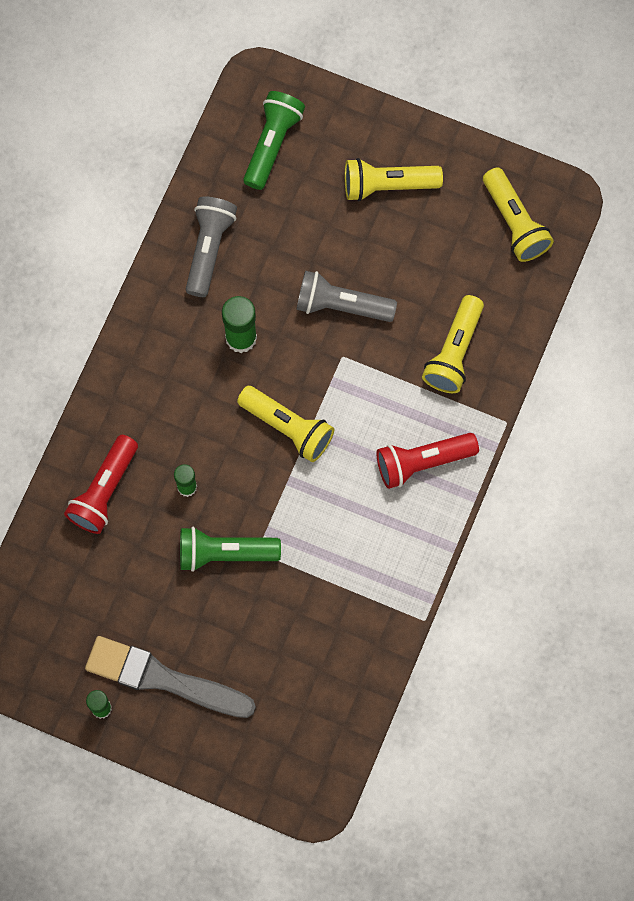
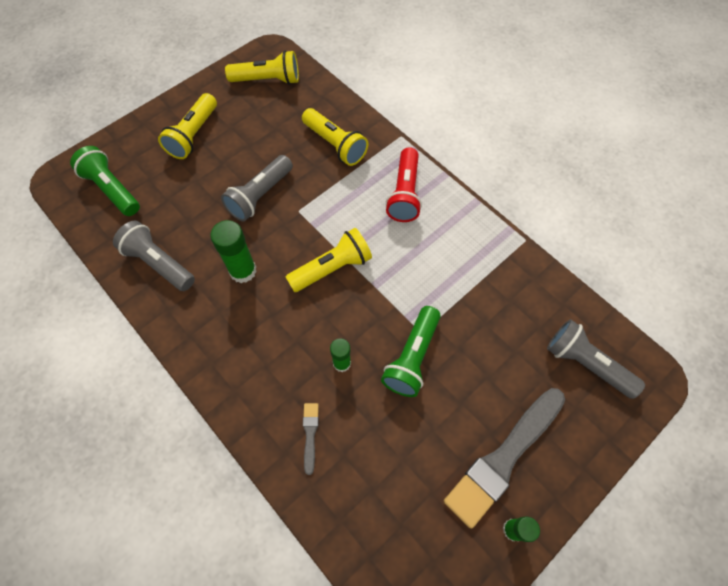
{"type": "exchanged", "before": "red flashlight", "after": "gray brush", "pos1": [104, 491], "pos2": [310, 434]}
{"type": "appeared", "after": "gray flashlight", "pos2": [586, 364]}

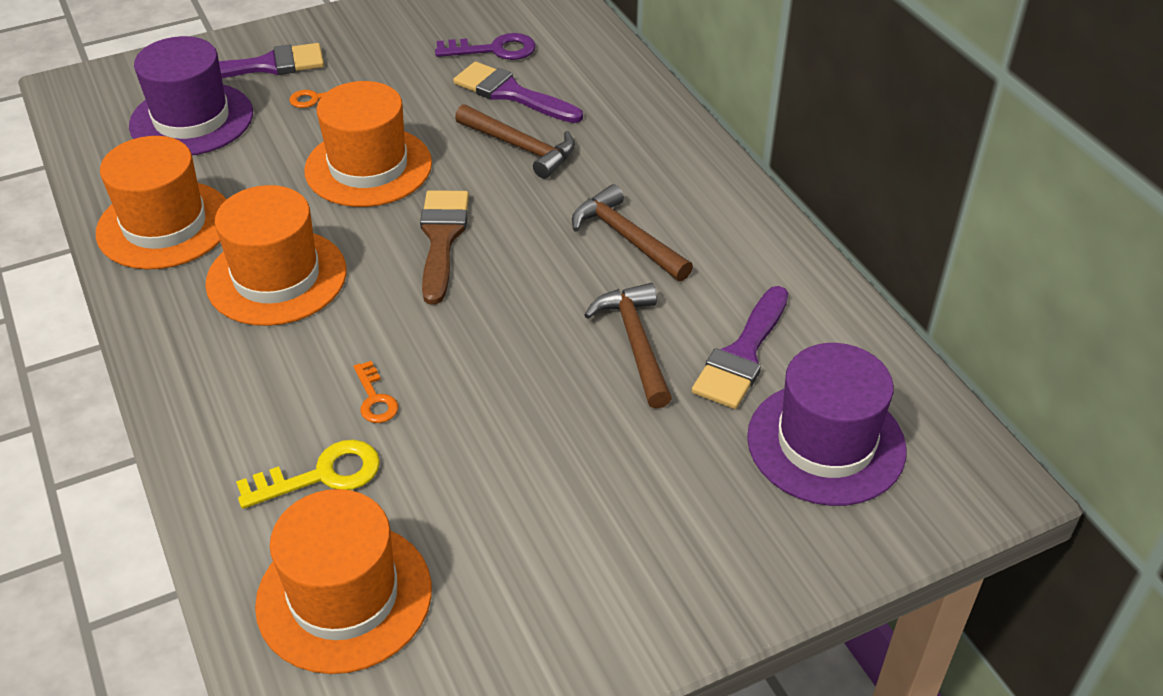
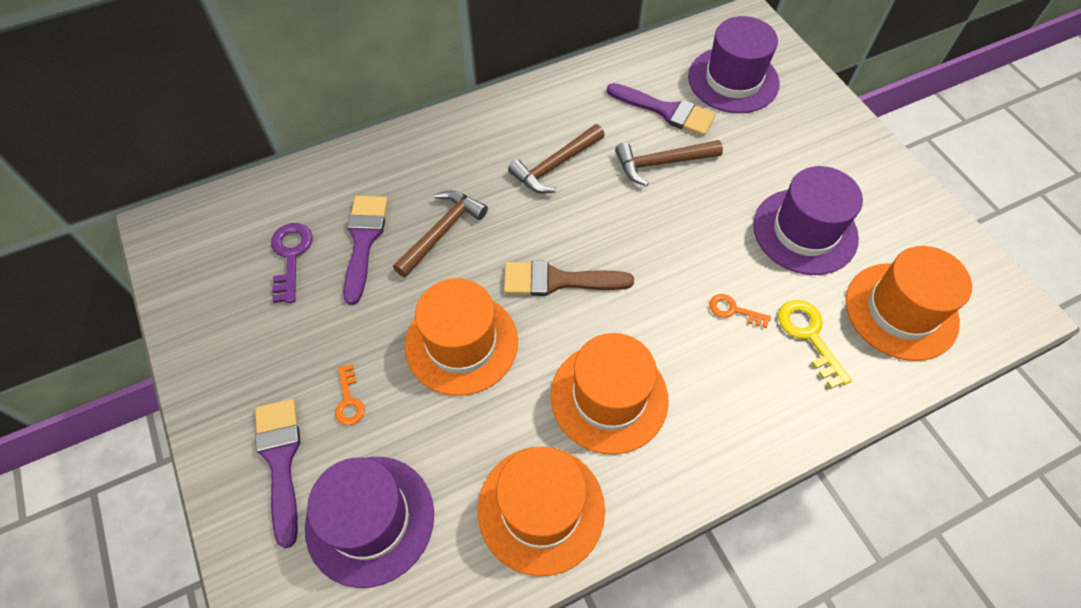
{"type": "spun", "before": "violet brush", "pos1": [511, 94], "pos2": [363, 241], "turn": 150}
{"type": "spun", "before": "orange key", "pos1": [375, 399], "pos2": [733, 310], "turn": -135}
{"type": "appeared", "after": "violet tall hat", "pos2": [805, 231]}

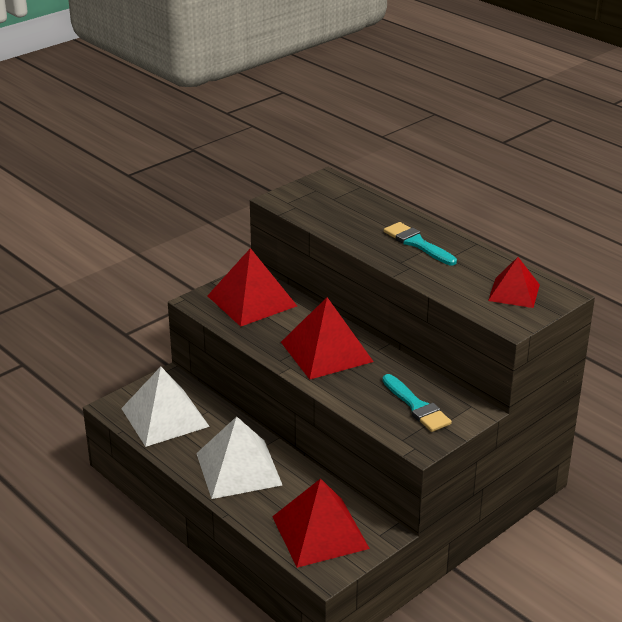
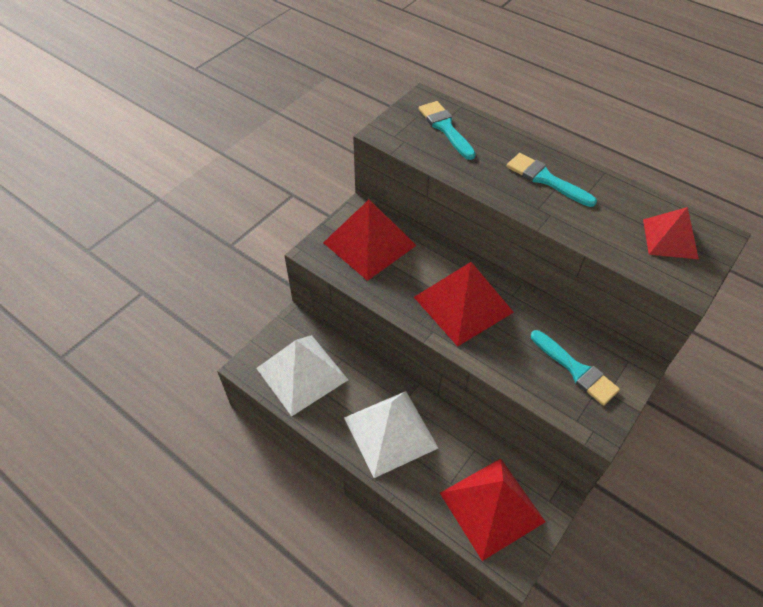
{"type": "appeared", "after": "aqua brush", "pos2": [445, 128]}

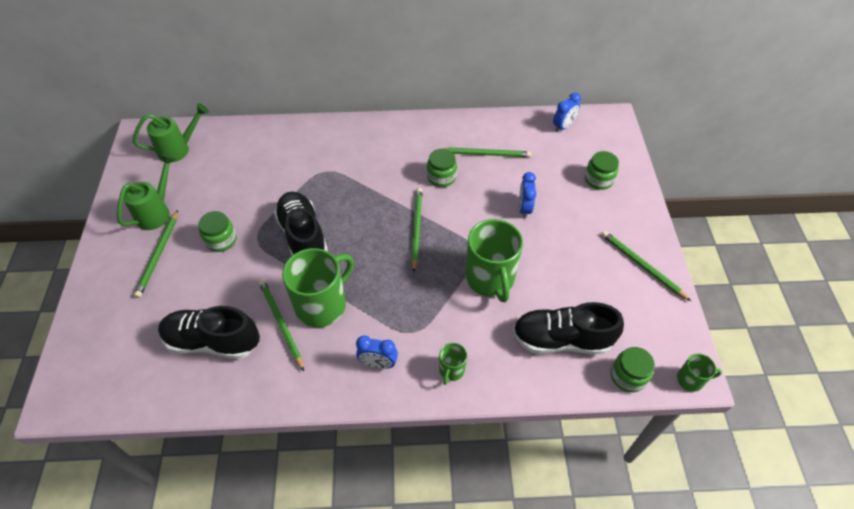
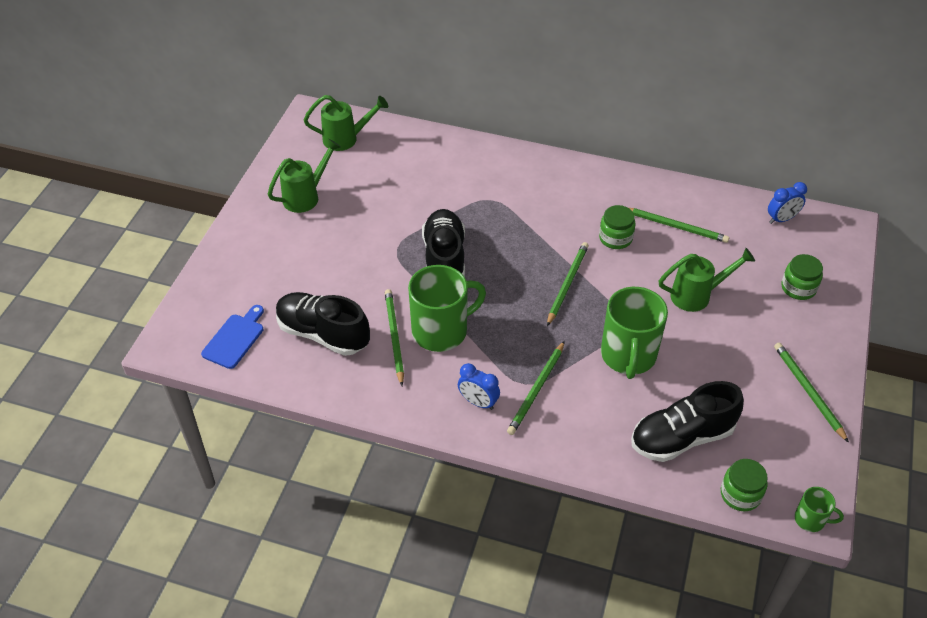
{"type": "exchanged", "before": "royal blue alarm clock", "after": "emerald sprinkling can", "pos1": [524, 208], "pos2": [696, 295]}
{"type": "relocated", "before": "emerald wooden pencil", "pos1": [158, 255], "pos2": [536, 390]}
{"type": "missing", "before": "emerald jam jar", "pos1": [221, 240]}
{"type": "spun", "before": "jet-black lace-up shoe", "pos1": [561, 339], "pos2": [681, 437], "turn": -45}
{"type": "missing", "before": "emerald tea mug", "pos1": [451, 370]}
{"type": "appeared", "after": "royal blue bread board", "pos2": [235, 339]}

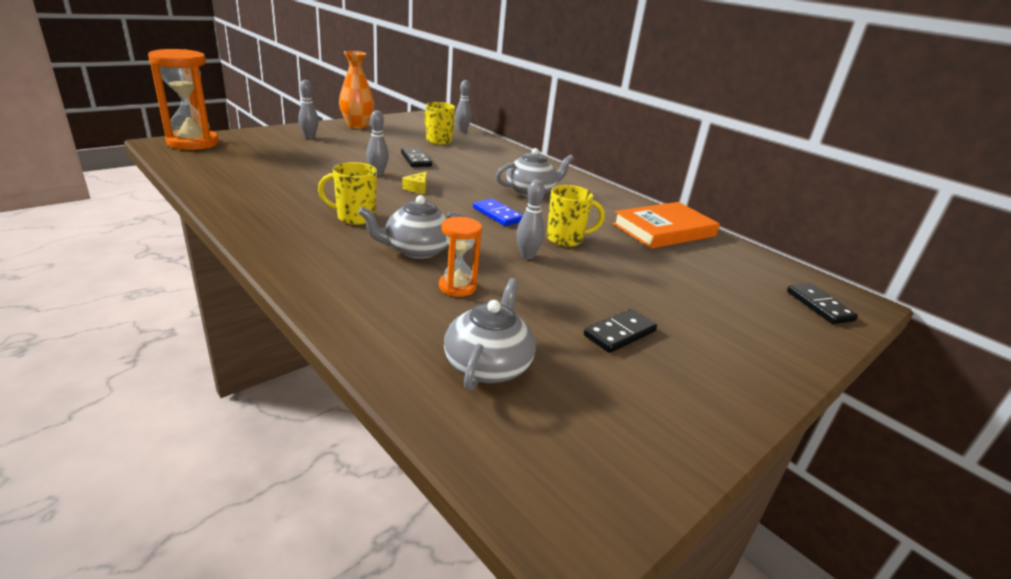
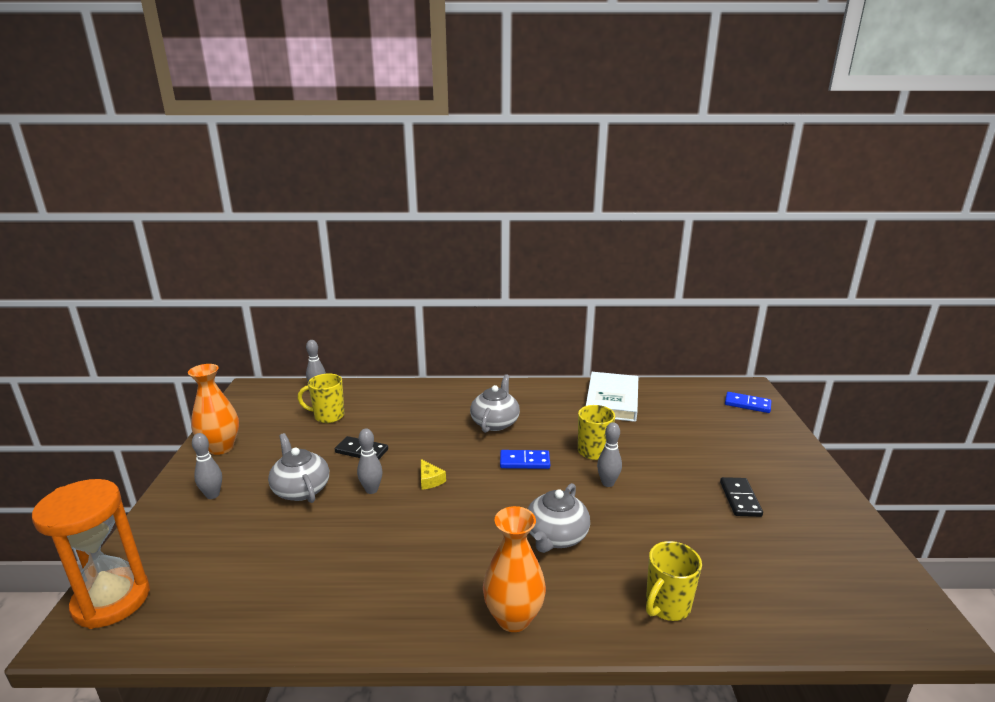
{"type": "relocated", "before": "bright yellow tea mug", "pos1": [354, 217], "pos2": [666, 606]}
{"type": "colour", "before": "orange book", "after": "pure white book", "pos1": [664, 230], "pos2": [612, 400]}
{"type": "missing", "before": "orange sand timer", "pos1": [457, 287]}
{"type": "relocated", "before": "gray china teapot", "pos1": [488, 365], "pos2": [301, 489]}
{"type": "colour", "before": "jet-black domino piece", "after": "royal blue domino piece", "pos1": [819, 306], "pos2": [747, 404]}
{"type": "appeared", "after": "orange tall vase", "pos2": [513, 618]}

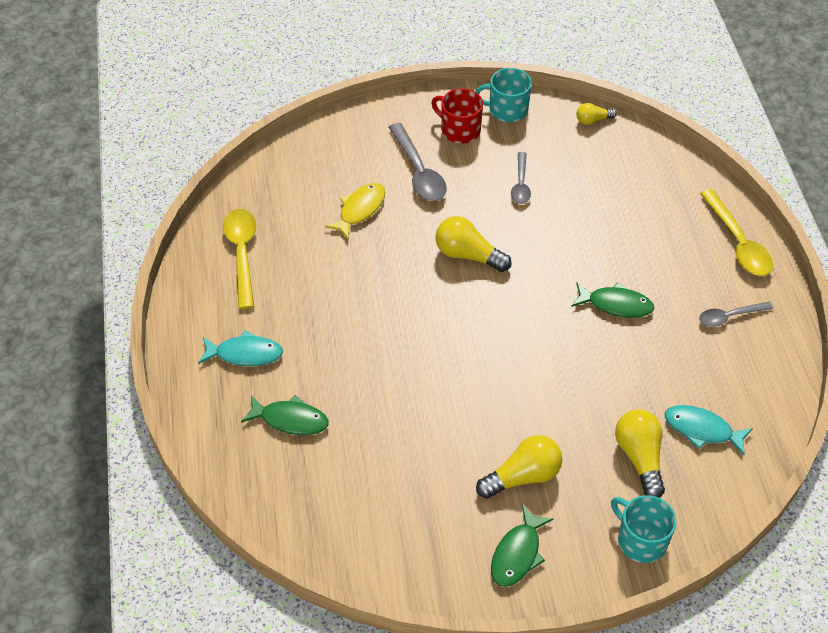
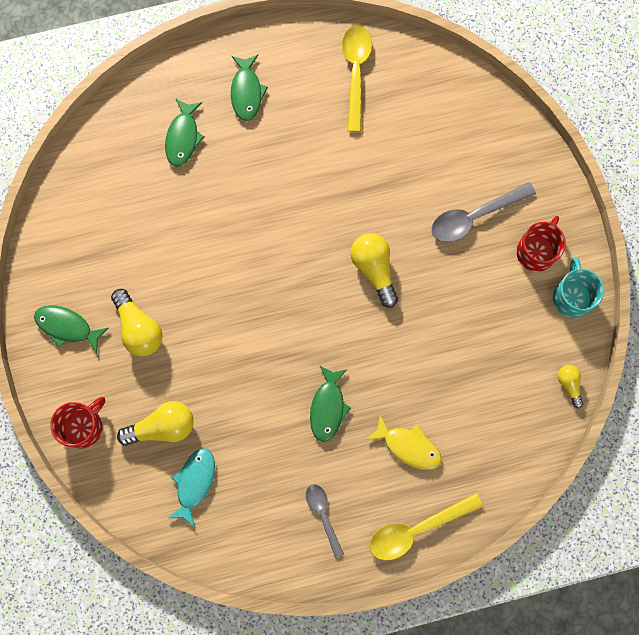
{"type": "missing", "before": "gray spoon", "pos1": [521, 184]}
{"type": "relocated", "before": "bright yellow toy fish", "pos1": [360, 210], "pos2": [408, 446]}
{"type": "spun", "before": "bright yellow spoon", "pos1": [242, 254], "pos2": [355, 72], "turn": -75}
{"type": "spun", "before": "bright yellow bulb", "pos1": [468, 255], "pos2": [374, 269], "turn": -45}
{"type": "colour", "before": "aqua toy fish", "after": "emerald toy fish", "pos1": [245, 354], "pos2": [246, 92]}
{"type": "colour", "before": "aqua tea mug", "after": "red tea mug", "pos1": [640, 540], "pos2": [83, 426]}

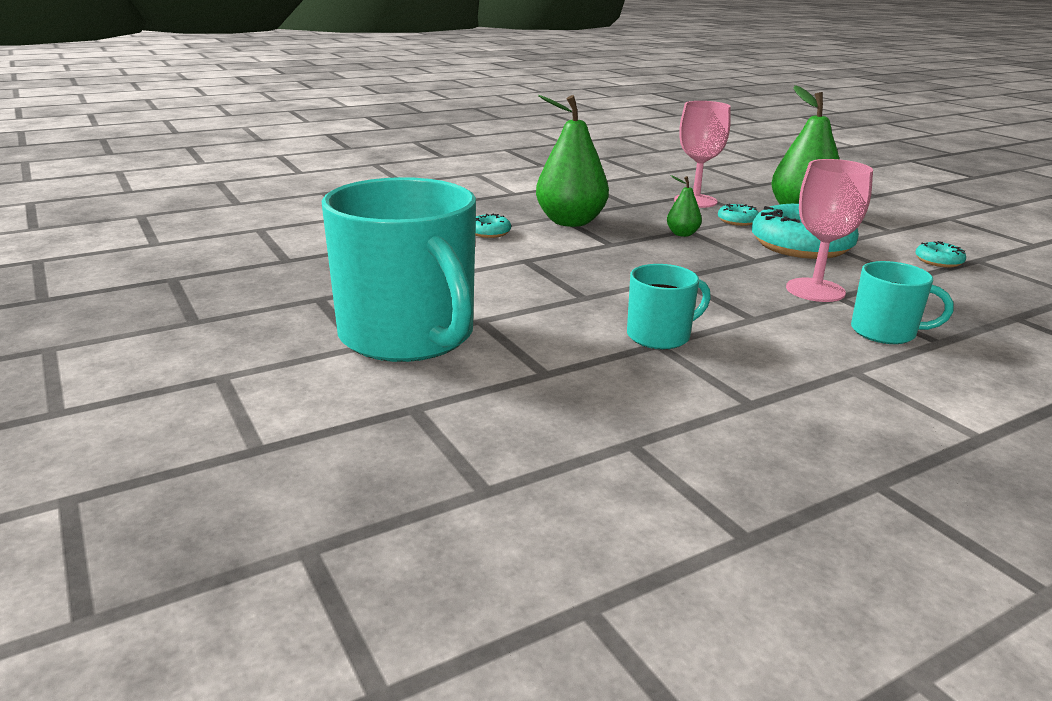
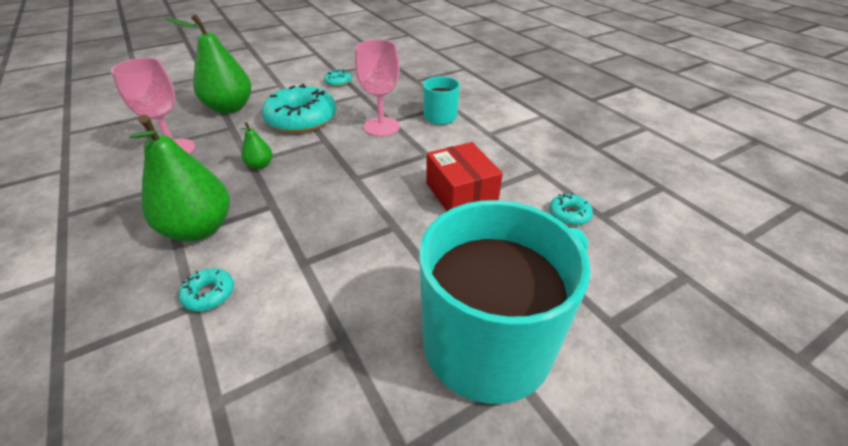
{"type": "relocated", "before": "aqua glazed donut", "pos1": [737, 221], "pos2": [569, 214]}
{"type": "exchanged", "before": "aqua tea mug", "after": "red box", "pos1": [660, 336], "pos2": [461, 193]}

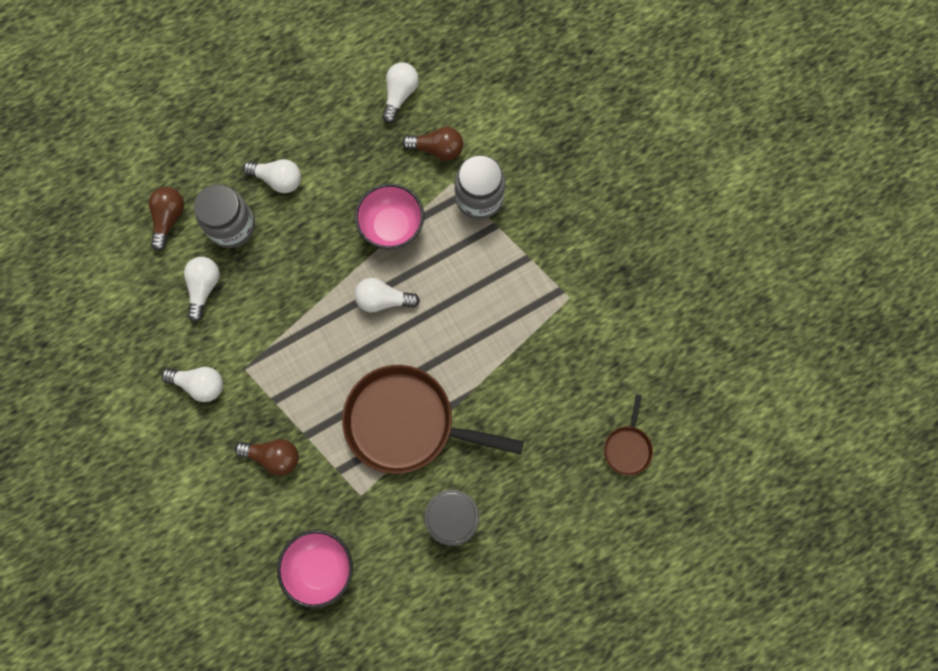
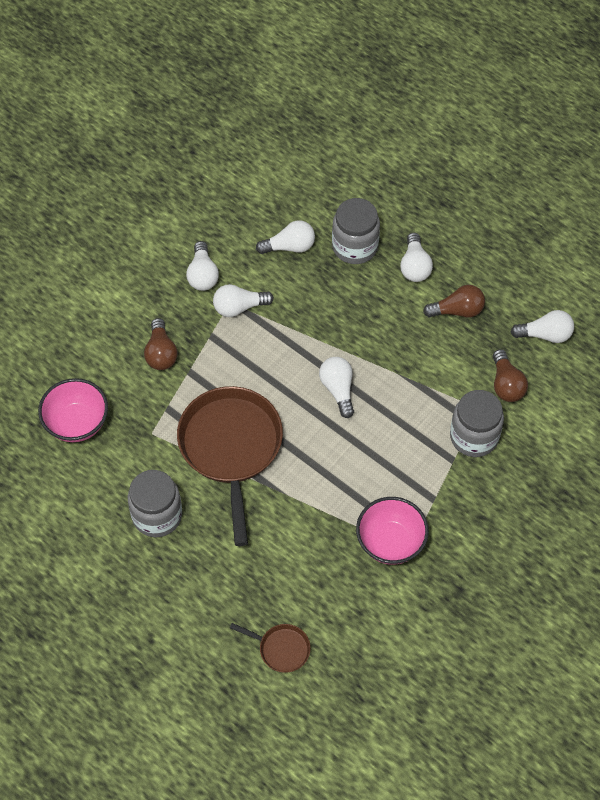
{"type": "relocated", "before": "rose-pink deep dish", "pos1": [391, 227], "pos2": [390, 542]}
{"type": "relocated", "before": "brown bulb", "pos1": [169, 219], "pos2": [457, 310]}
{"type": "spun", "before": "brown skillet", "pos1": [627, 447], "pos2": [281, 649], "turn": -150}
{"type": "appeared", "after": "pure white bulb", "pos2": [239, 307]}

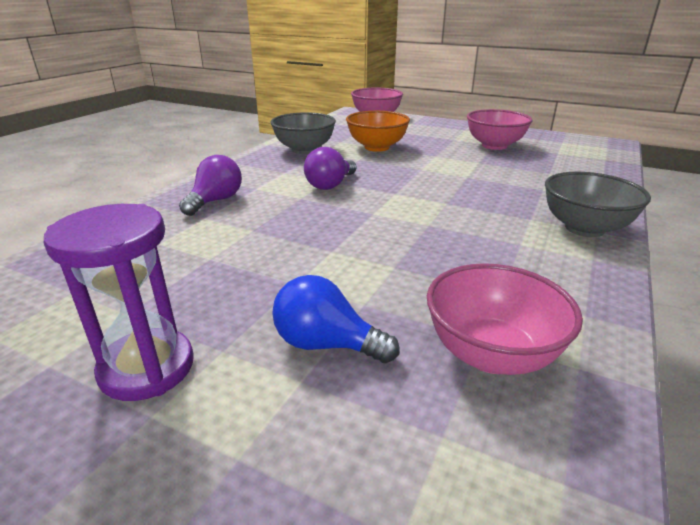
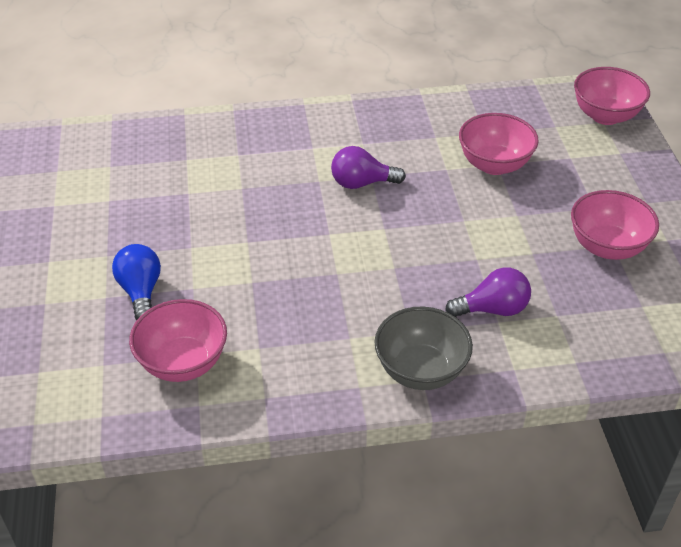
{"type": "colour", "before": "orange deep dish", "after": "rose-pink deep dish", "pos1": [376, 147], "pos2": [494, 165]}
{"type": "missing", "before": "gray deep dish", "pos1": [304, 150]}
{"type": "relocated", "before": "violet bulb", "pos1": [215, 201], "pos2": [492, 309]}
{"type": "missing", "before": "violet sand timer", "pos1": [147, 368]}

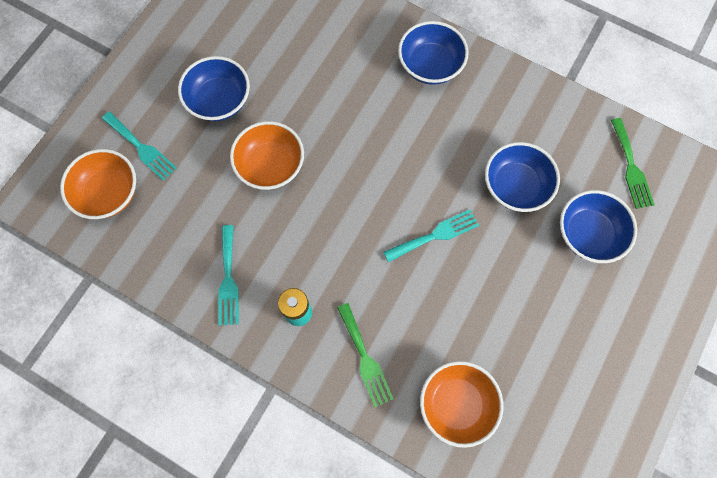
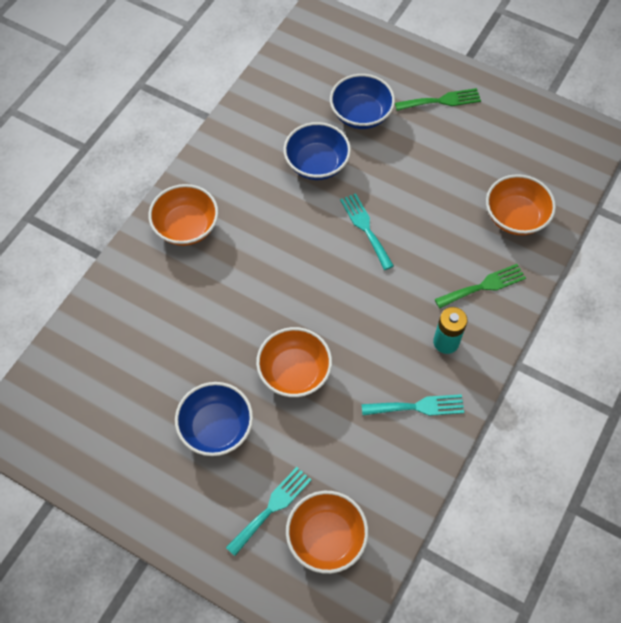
{"type": "colour", "before": "royal blue deep dish", "after": "orange deep dish", "pos1": [430, 65], "pos2": [186, 227]}
{"type": "relocated", "before": "emerald fork", "pos1": [631, 167], "pos2": [442, 101]}

